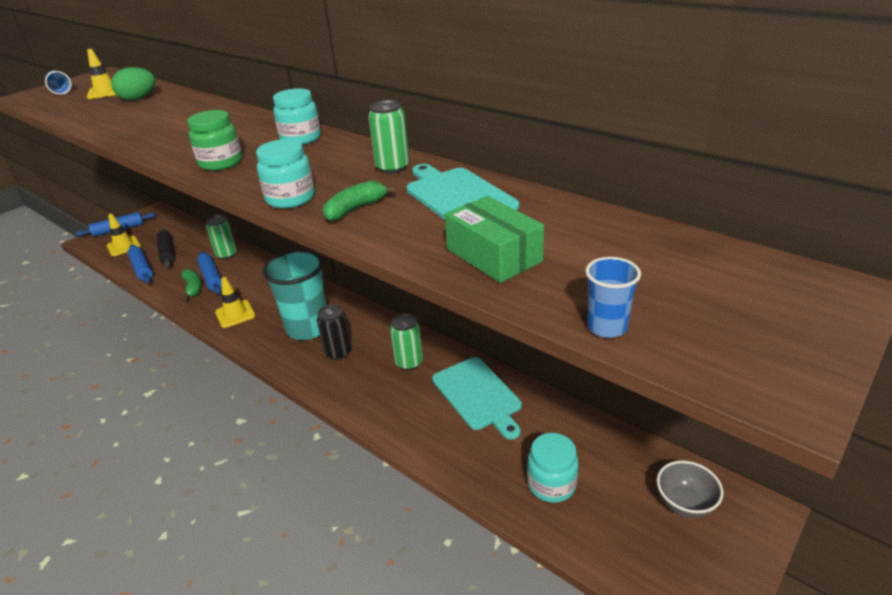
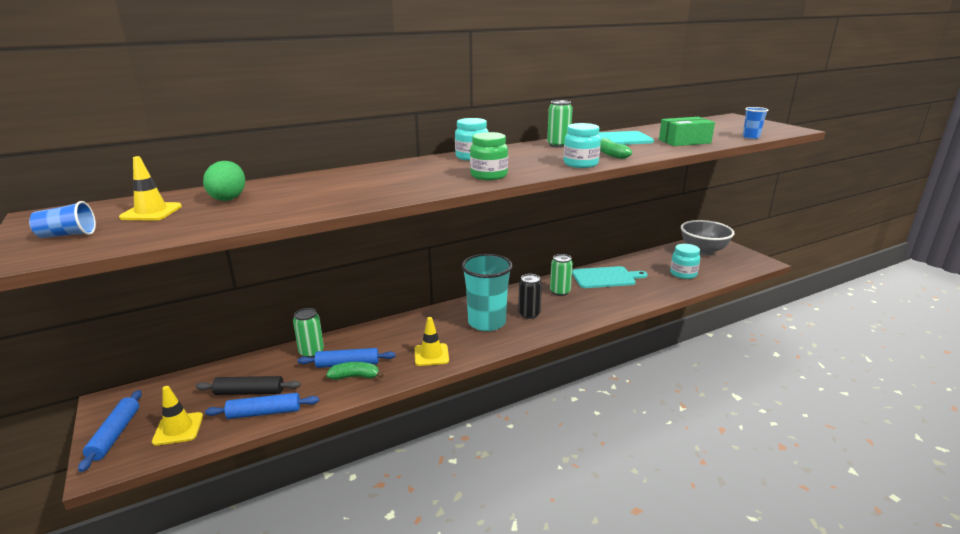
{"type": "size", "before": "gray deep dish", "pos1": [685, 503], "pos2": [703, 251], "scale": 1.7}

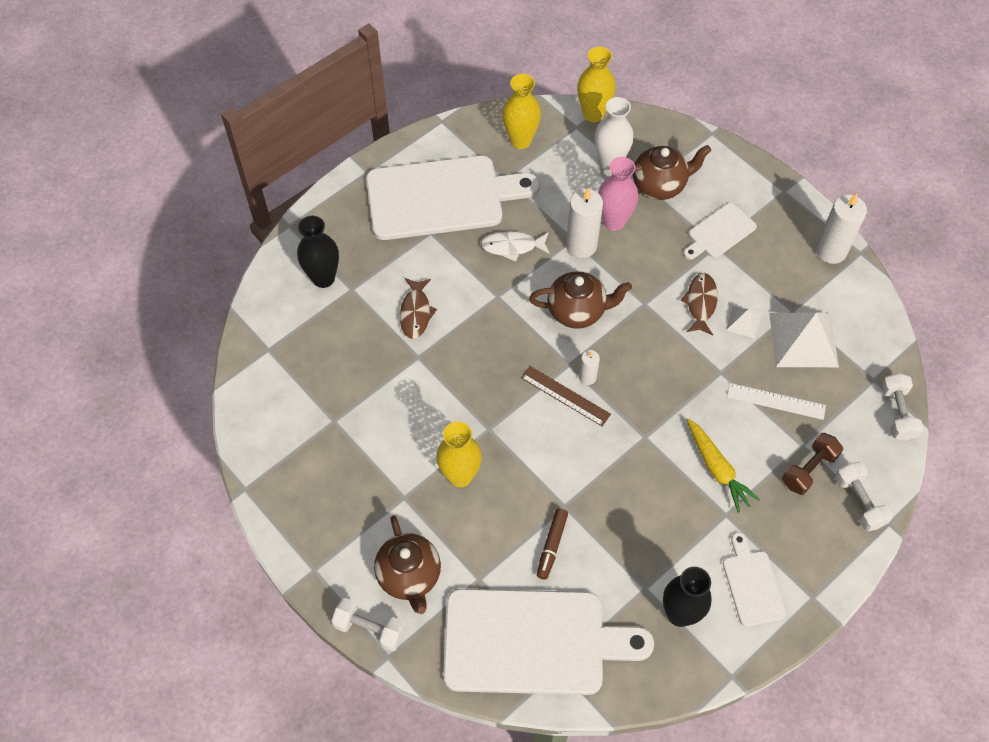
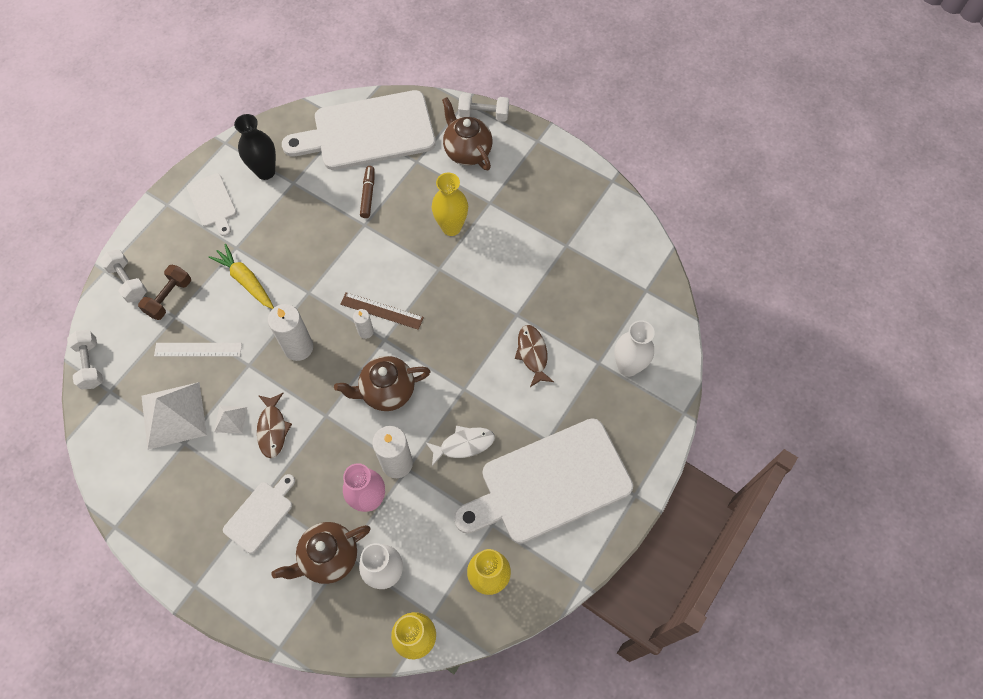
{"type": "relocated", "before": "pure white wax candle", "pos1": [831, 251], "pos2": [298, 347]}
{"type": "colour", "before": "jet-black tall vase", "after": "pure white tall vase", "pos1": [323, 278], "pos2": [628, 366]}

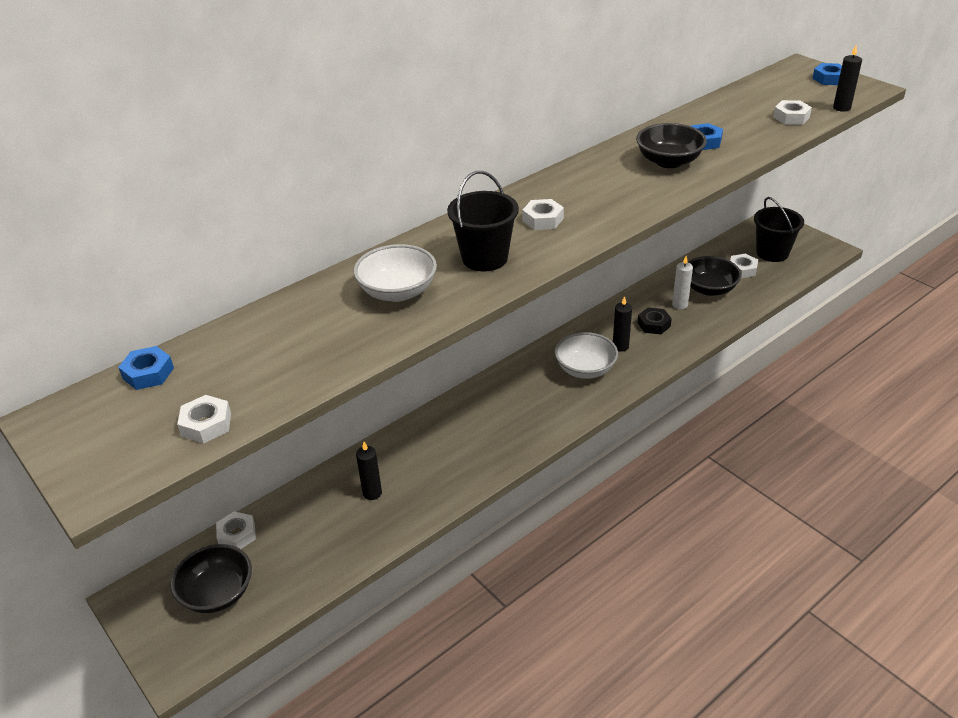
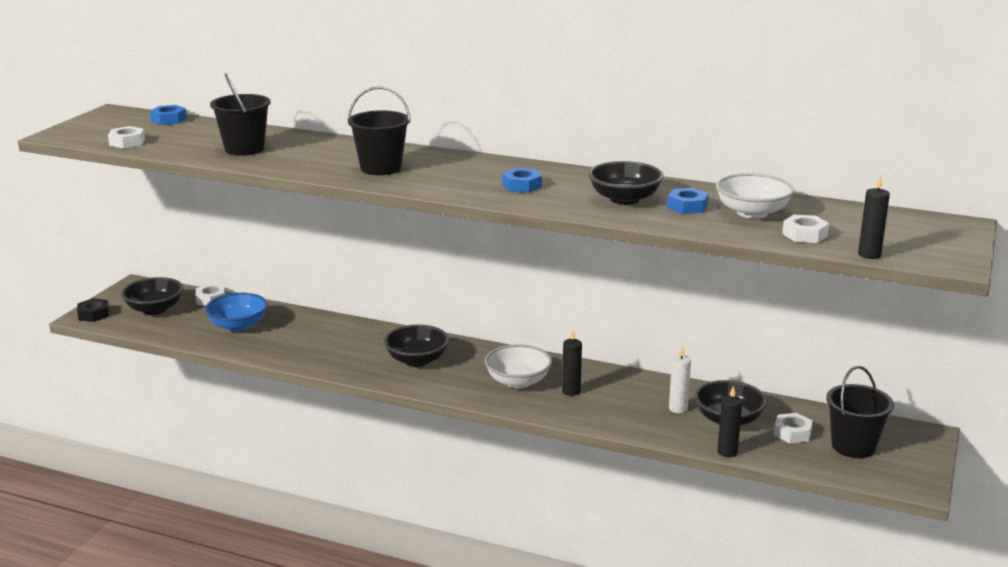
{"type": "relocated", "before": "royal blue hexagon nut", "pos1": [829, 79], "pos2": [522, 186]}
{"type": "missing", "before": "pure white hexagon nut", "pos1": [543, 219]}
{"type": "relocated", "before": "pure white deep dish", "pos1": [397, 292], "pos2": [752, 212]}
{"type": "relocated", "before": "jet-black hexagon nut", "pos1": [654, 324], "pos2": [94, 314]}
{"type": "relocated", "before": "jet-black wax candle", "pos1": [372, 493], "pos2": [727, 452]}
{"type": "appeared", "after": "jet-black pail", "pos2": [244, 149]}
{"type": "appeared", "after": "royal blue deep dish", "pos2": [238, 326]}
{"type": "appeared", "after": "jet-black deep dish", "pos2": [417, 360]}

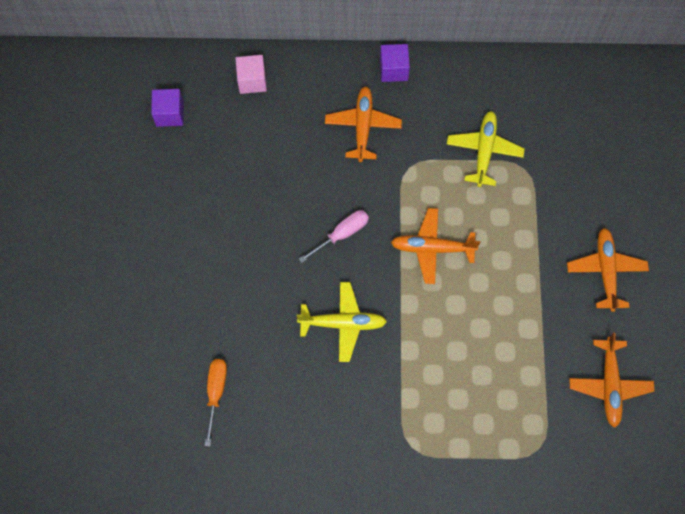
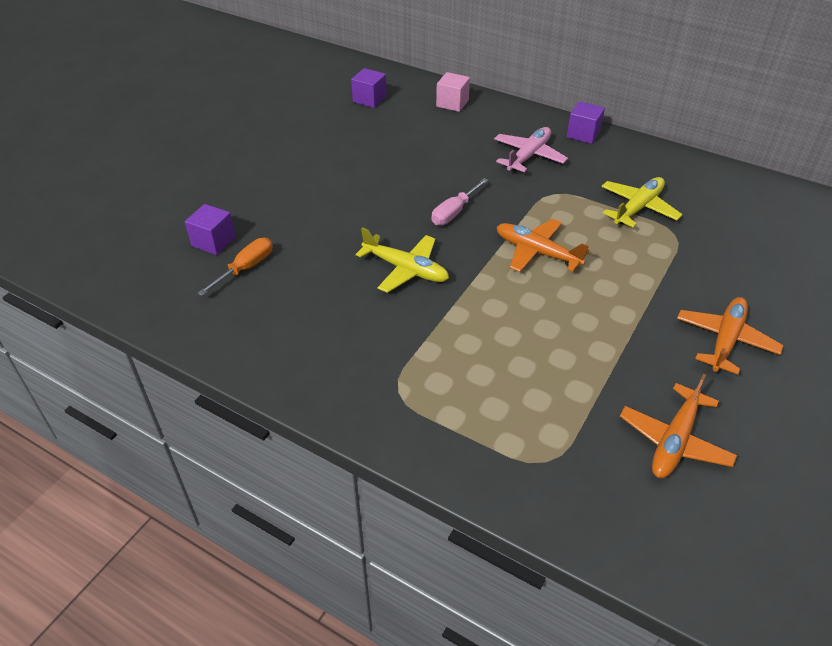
{"type": "colour", "before": "orange plane", "after": "rose-pink plane", "pos1": [363, 126], "pos2": [528, 156]}
{"type": "spun", "before": "rose-pink hand screwdriver", "pos1": [341, 234], "pos2": [454, 212], "turn": 135}
{"type": "appeared", "after": "violet solid cube", "pos2": [213, 241]}

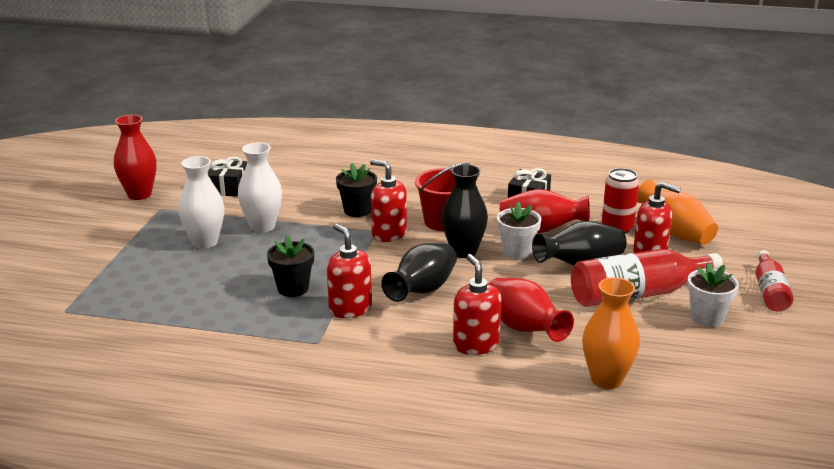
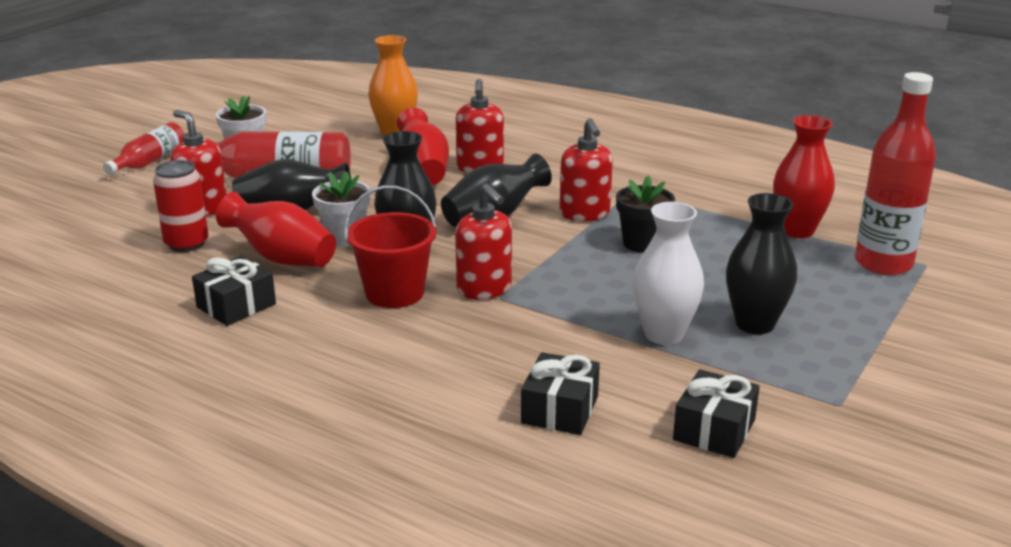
{"type": "relocated", "before": "red tall vase", "pos1": [139, 194], "pos2": [797, 230]}
{"type": "colour", "before": "pure white tall vase", "after": "jet-black tall vase", "pos1": [205, 242], "pos2": [754, 324]}
{"type": "missing", "before": "jet-black flower pot", "pos1": [357, 210]}
{"type": "missing", "before": "orange tall vase", "pos1": [675, 232]}
{"type": "appeared", "after": "red drink bottle", "pos2": [883, 263]}
{"type": "appeared", "after": "jet-black wrapped gift", "pos2": [559, 410]}

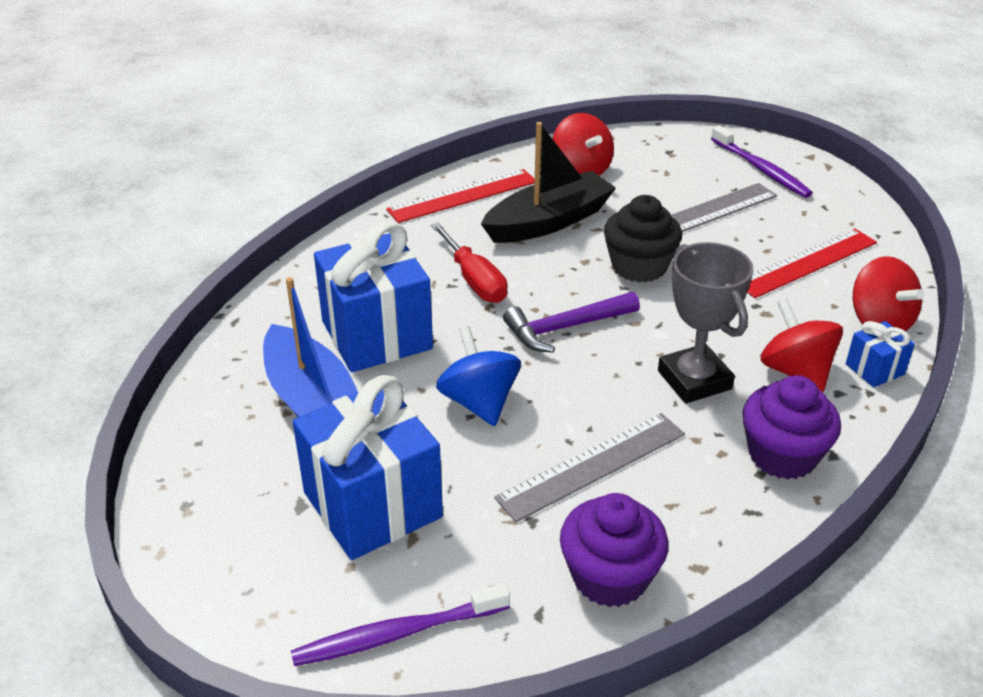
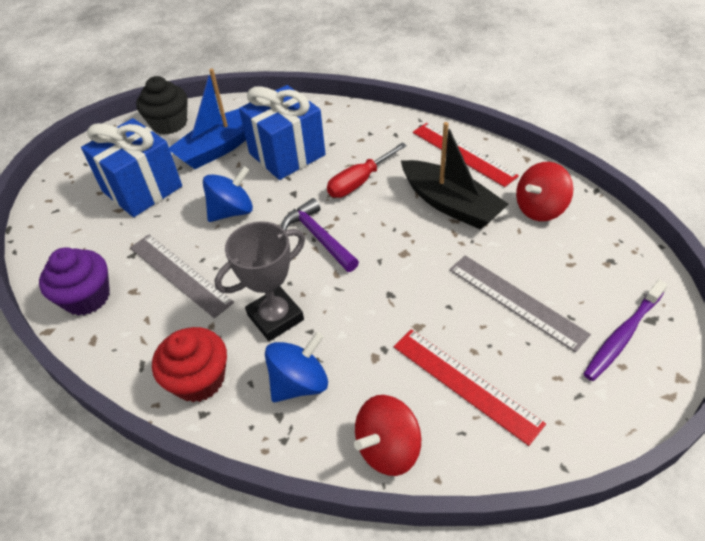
{"type": "relocated", "before": "jet-black cupcake", "pos1": [639, 266], "pos2": [169, 123]}
{"type": "colour", "before": "red toy top", "after": "royal blue toy top", "pos1": [795, 371], "pos2": [299, 383]}
{"type": "missing", "before": "royal blue wrapped gift", "pos1": [874, 369]}
{"type": "colour", "before": "violet cupcake", "after": "red cupcake", "pos1": [782, 455], "pos2": [199, 379]}
{"type": "missing", "before": "violet dental brush", "pos1": [397, 634]}

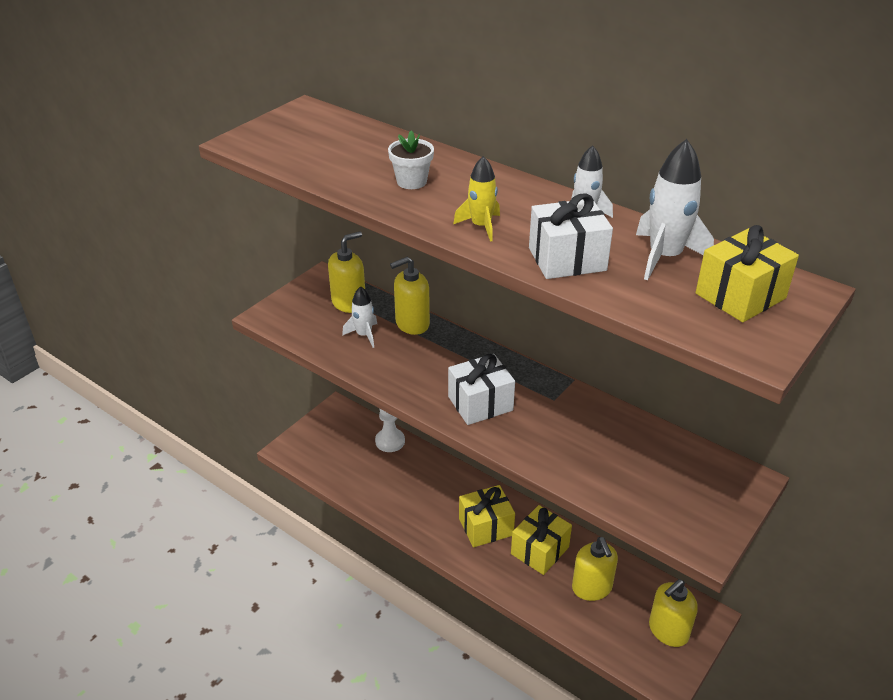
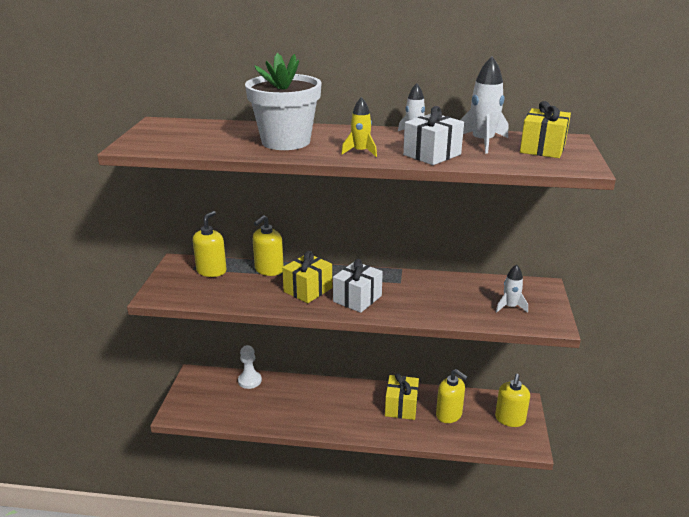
{"type": "size", "before": "pure white flower pot", "pos1": [411, 181], "pos2": [286, 141], "scale": 2.19}
{"type": "relocated", "before": "pure white toy rocket", "pos1": [364, 335], "pos2": [510, 307]}
{"type": "relocated", "before": "bright yellow wrapped gift", "pos1": [486, 527], "pos2": [308, 290]}

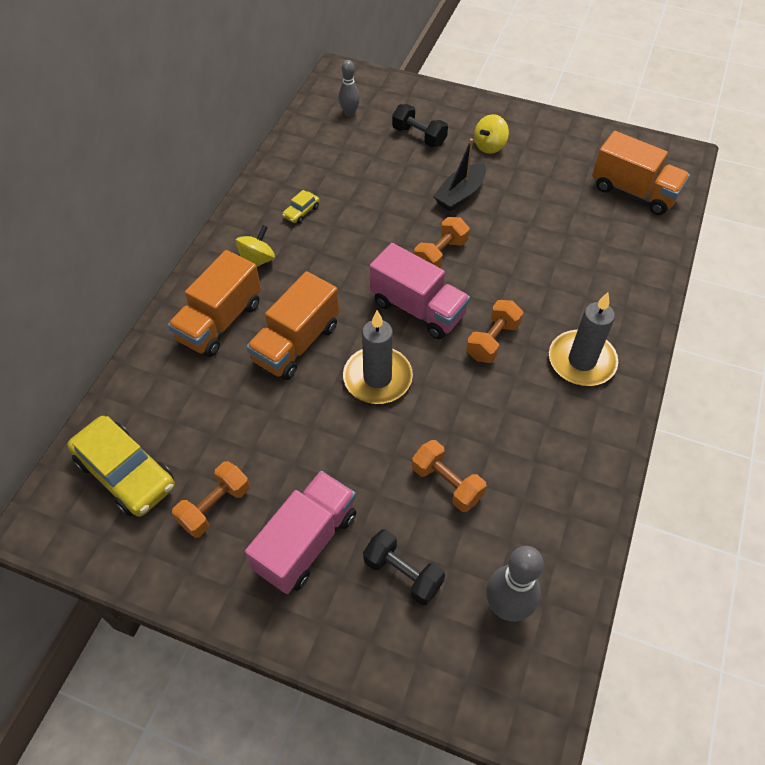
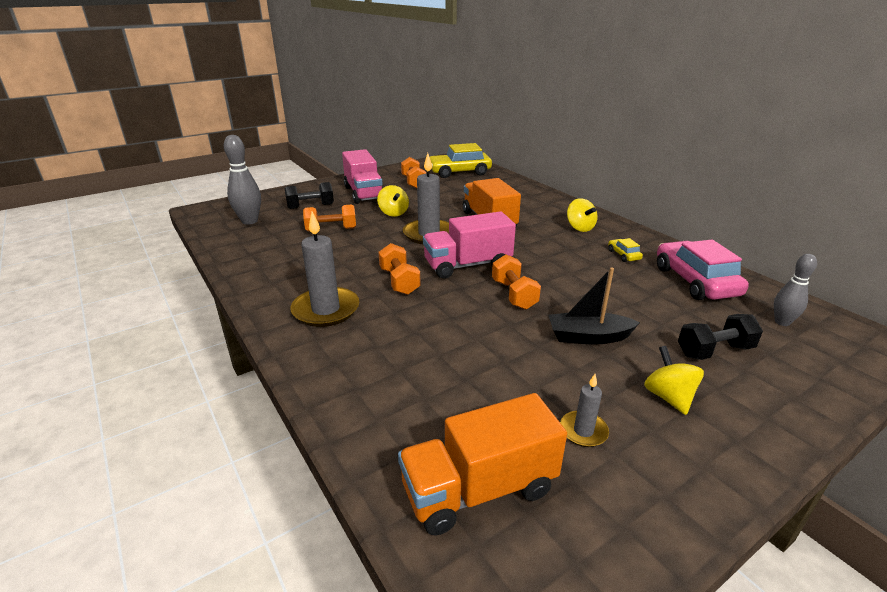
{"type": "spun", "before": "jet-black toy boat", "pos1": [460, 194], "pos2": [588, 337], "turn": -75}
{"type": "missing", "before": "orange truck", "pos1": [220, 321]}
{"type": "appeared", "after": "bright yellow toy top", "pos2": [393, 213]}
{"type": "appeared", "after": "rose-pink automobile", "pos2": [695, 281]}
{"type": "appeared", "after": "gray wax candle", "pos2": [583, 431]}

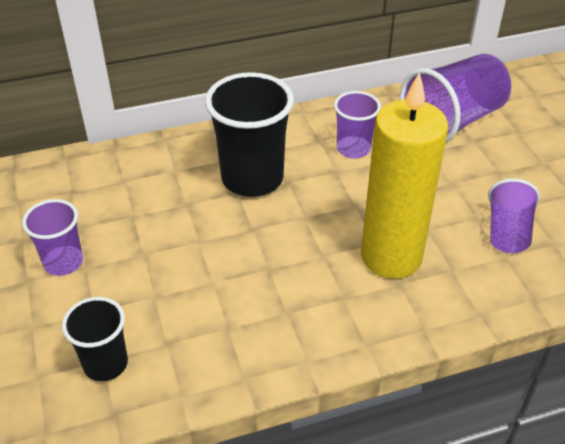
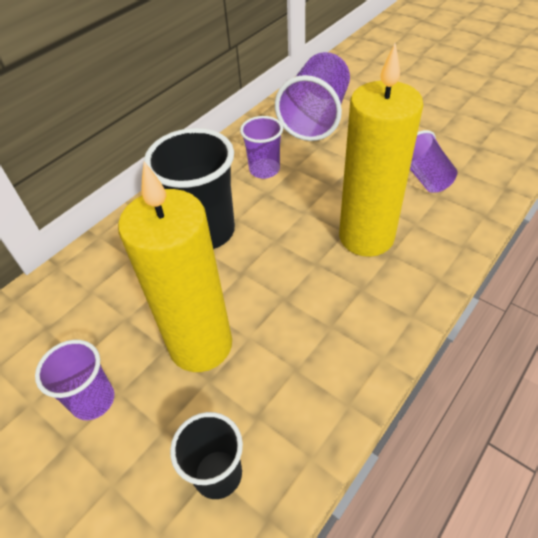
{"type": "appeared", "after": "bright yellow wax candle", "pos2": [201, 345]}

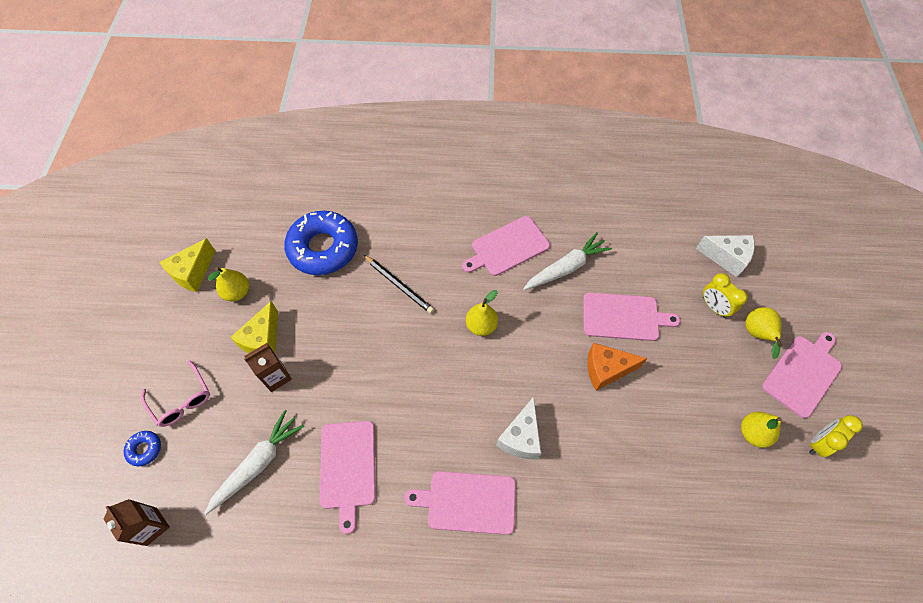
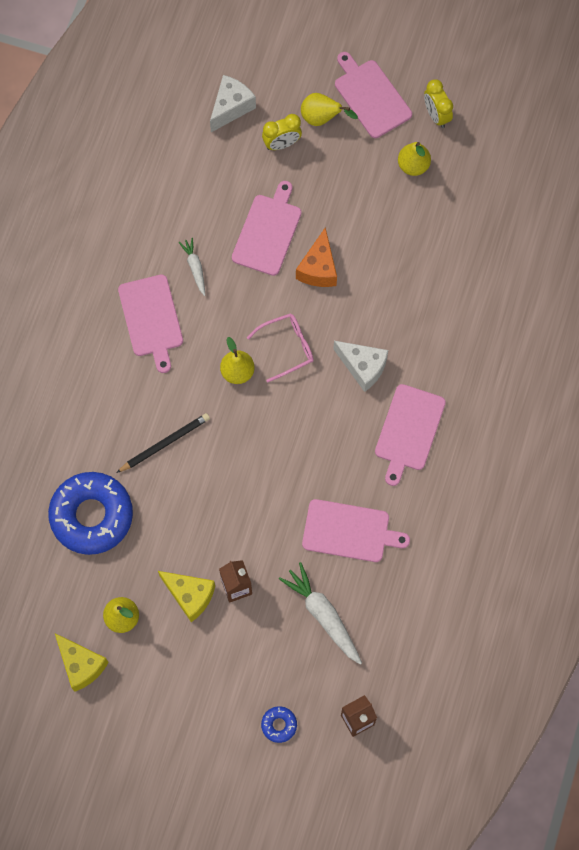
{"type": "size", "before": "pure white carrot", "pos1": [566, 268], "pos2": [195, 268], "scale": 0.57}
{"type": "relocated", "before": "rose-pink glasses", "pos1": [181, 399], "pos2": [286, 348]}

